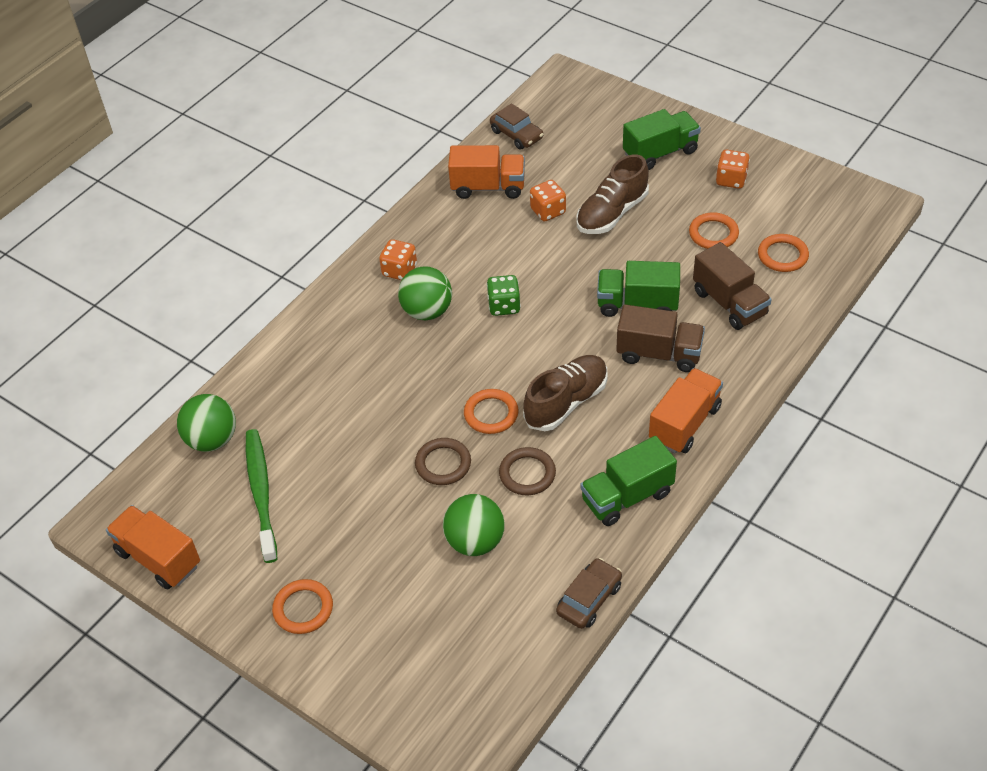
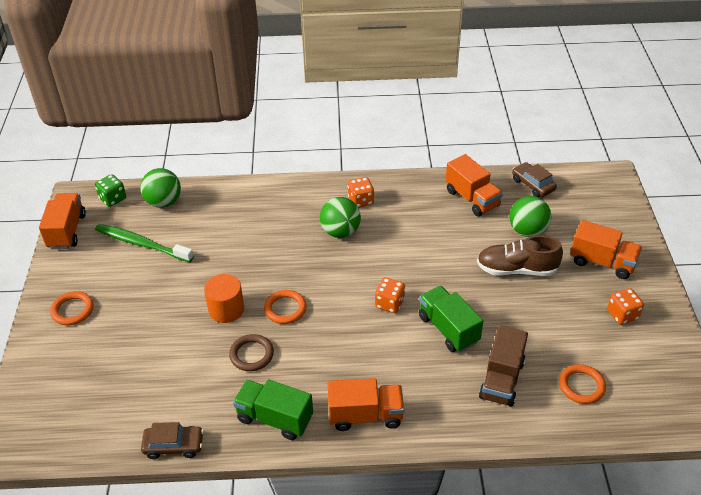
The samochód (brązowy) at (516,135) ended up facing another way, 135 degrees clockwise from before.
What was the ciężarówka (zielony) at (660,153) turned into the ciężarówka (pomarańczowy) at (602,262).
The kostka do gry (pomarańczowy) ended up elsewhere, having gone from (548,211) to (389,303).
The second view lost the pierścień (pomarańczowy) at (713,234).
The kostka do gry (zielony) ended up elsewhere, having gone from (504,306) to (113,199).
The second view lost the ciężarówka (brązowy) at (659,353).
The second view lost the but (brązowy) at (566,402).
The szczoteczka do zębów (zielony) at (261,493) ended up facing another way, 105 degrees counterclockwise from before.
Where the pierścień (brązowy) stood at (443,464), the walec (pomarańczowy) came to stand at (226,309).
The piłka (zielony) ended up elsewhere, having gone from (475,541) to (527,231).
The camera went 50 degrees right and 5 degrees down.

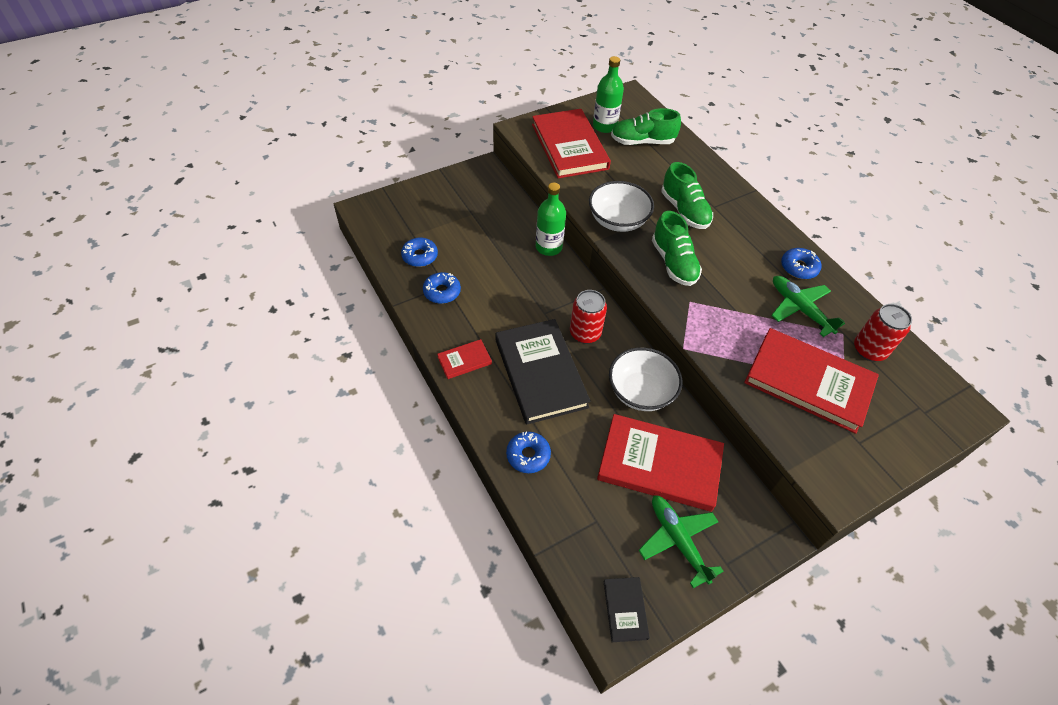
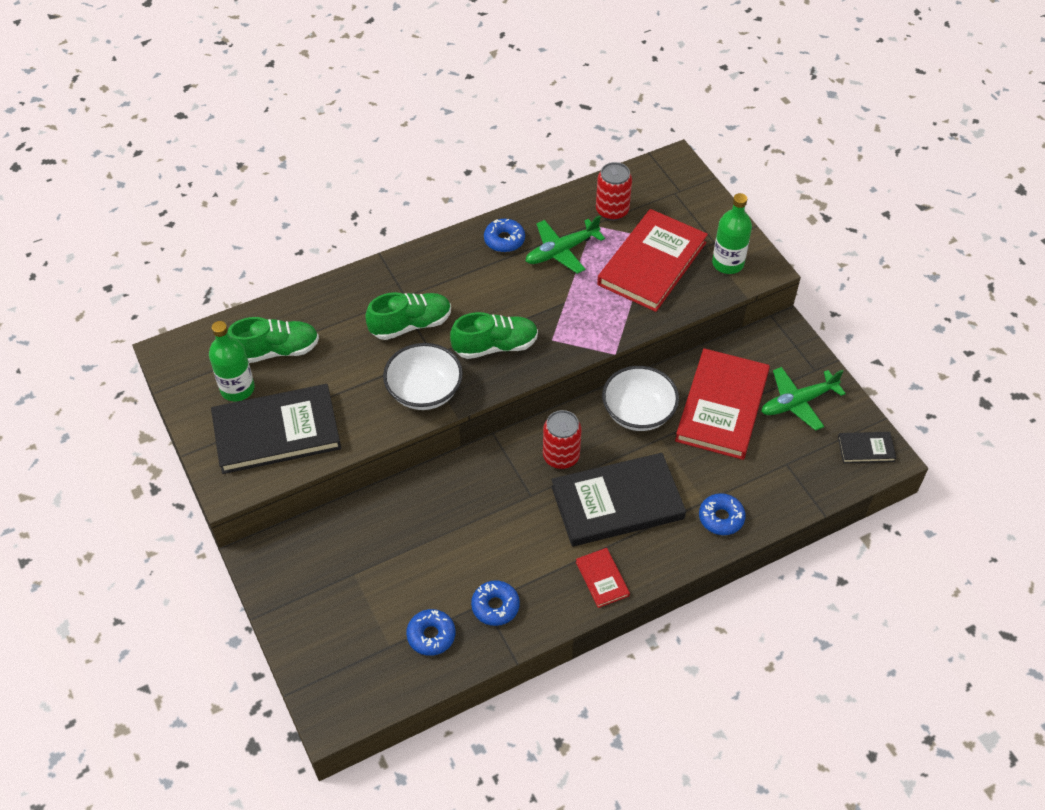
The but (zielony) at (642,142) ended up facing another way, 105 degrees counterclockwise from before.
What was the książka (czerwony) at (569,146) turned into the książka (czarny) at (276,432).
The butelka (zielony) ended up elsewhere, having gone from (548,247) to (728,263).
The camera went 85 degrees left and 0 degrees up.

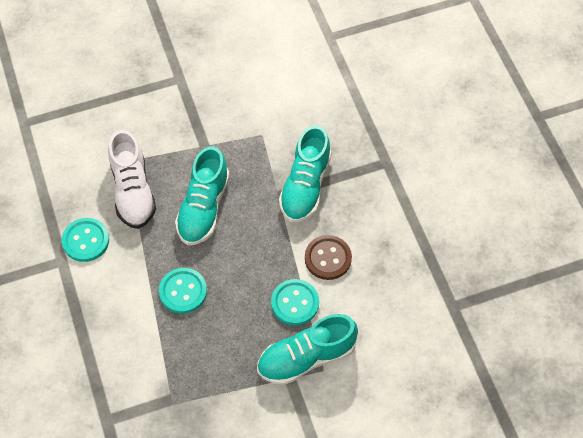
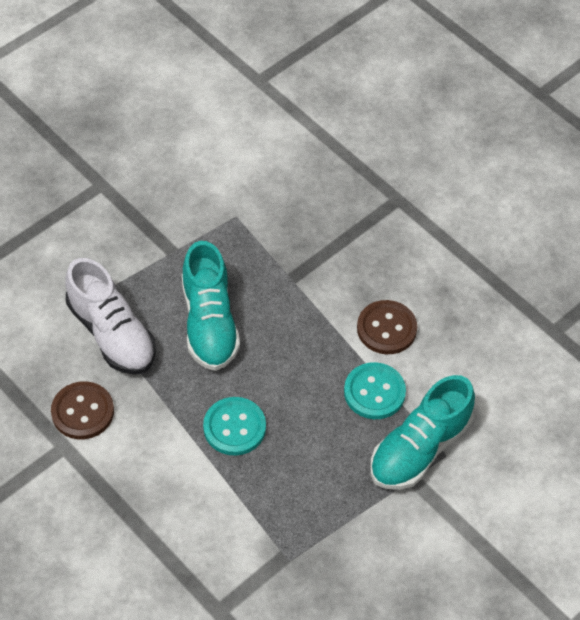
The second view lost the but (turkusowy) at (305,186).
What was the guzik (turkusowy) at (86,241) turned into the guzik (brązowy) at (82,412).
The camera went 25 degrees left and 5 degrees down.

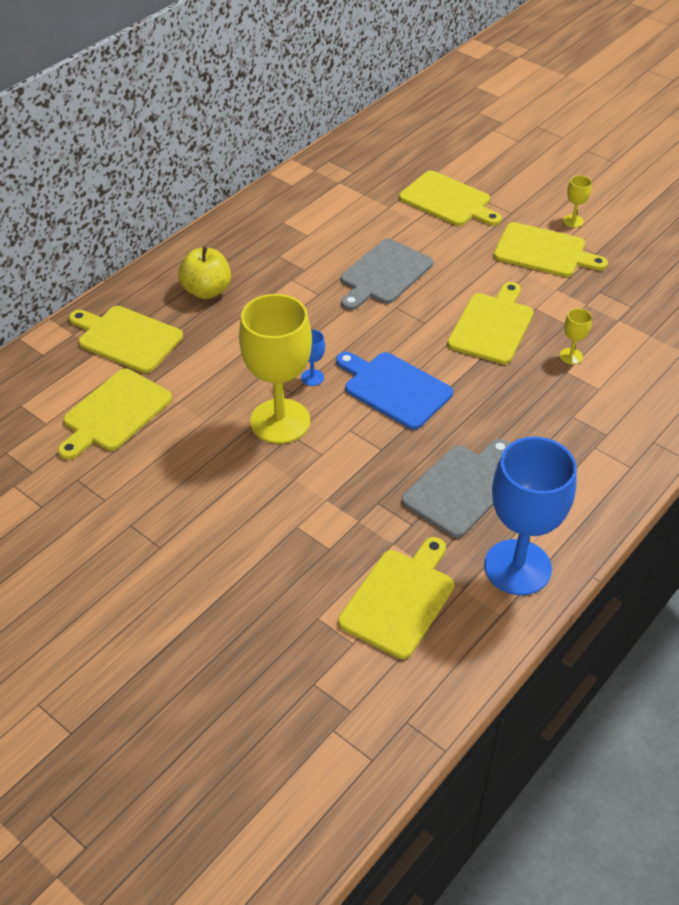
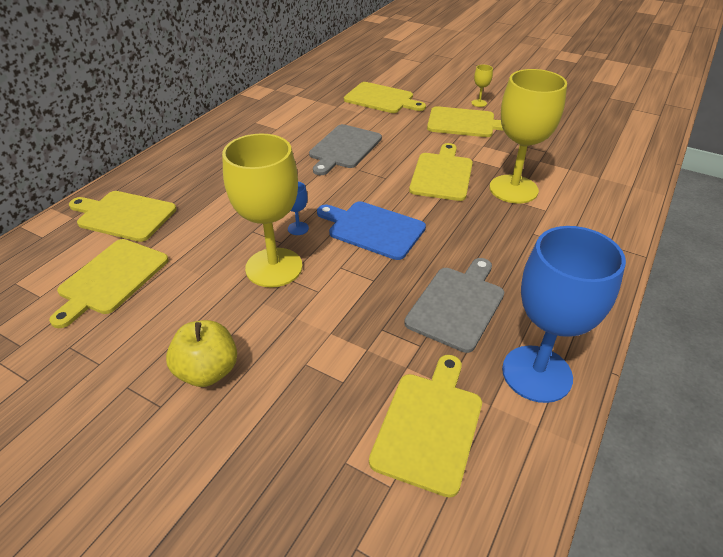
The jabłko (żółty) ended up elsewhere, having gone from (207,291) to (208,371).
The size of the kielich (żółty) at (571,356) changed by a factor of 2.49.
The camera went 10 degrees left and 5 degrees down.

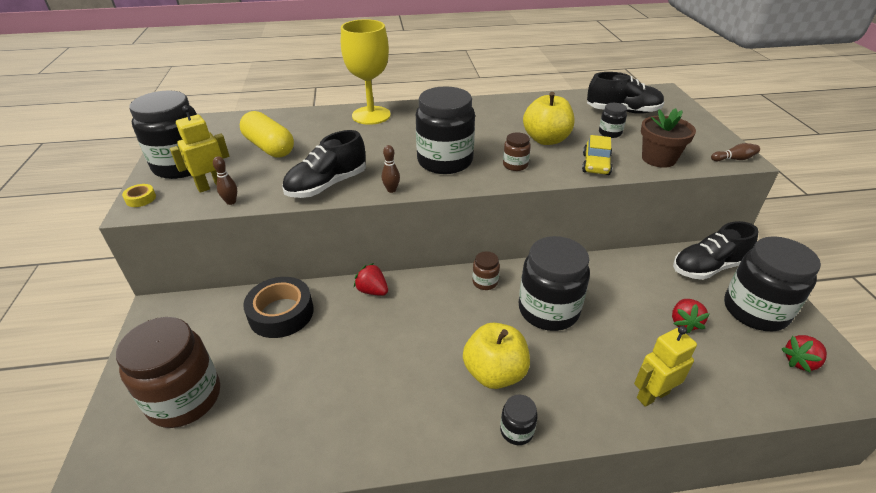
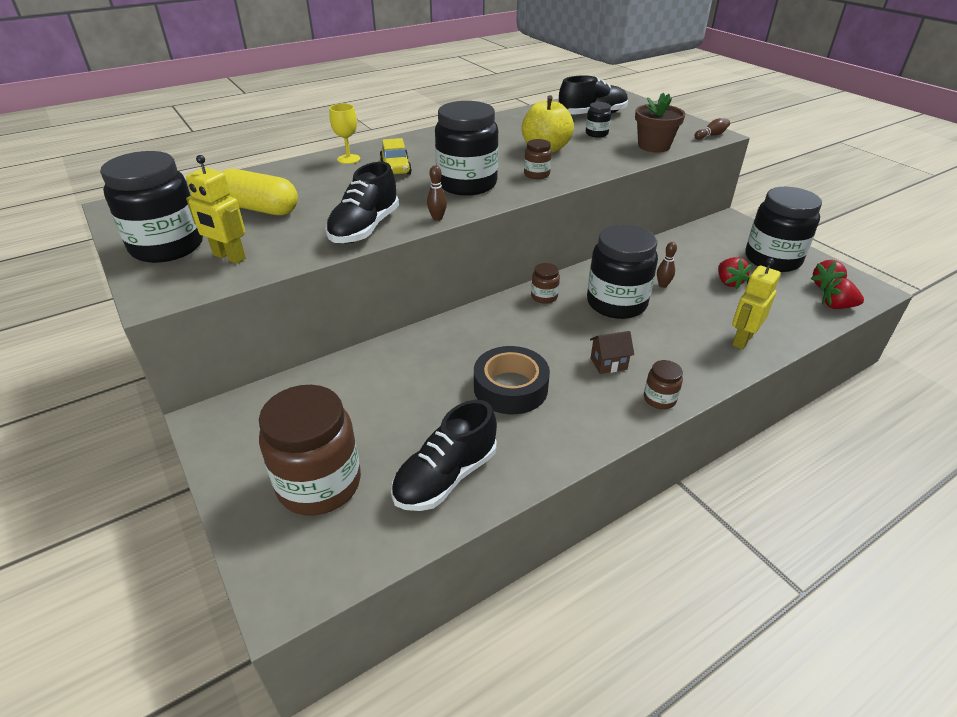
The size of the kielich (żółty) at (371,115) changed by a factor of 0.51.
The robot (żółty) at (212,186) ended up facing another way, 90 degrees counterclockwise from before.
The samochód (żółty) ended up elsewhere, having gone from (596,164) to (395,168).
The kręgiel (brązowy) ended up elsewhere, having gone from (231,202) to (663,285).
The second view lost the taśma klejąca (żółty) at (141,199).
The but (czarny) ended up elsewhere, having gone from (708,267) to (446,477).
The truskawka (czerwony) ended up elsewhere, having gone from (372,291) to (837,306).
The taśma klejąca (czarny) ended up elsewhere, having gone from (281,313) to (510,388).
Where the jabłko (żółty) stood at (494,373), the domek (brązowy) came to stand at (608,363).
What was the słoik (czarny) at (516,430) turned into the słoik (brązowy) at (659,399).
The camera went 25 degrees left and 0 degrees up.

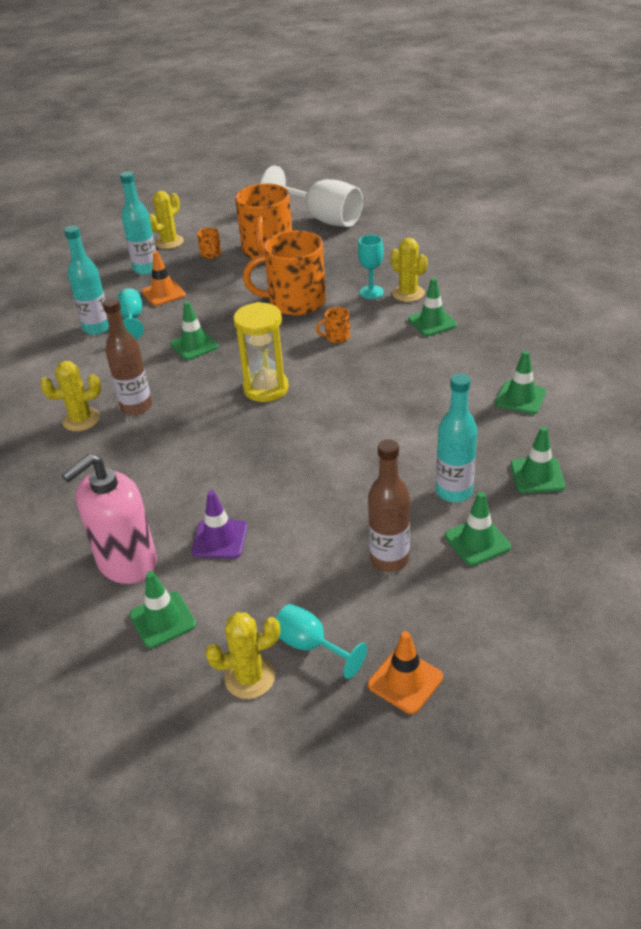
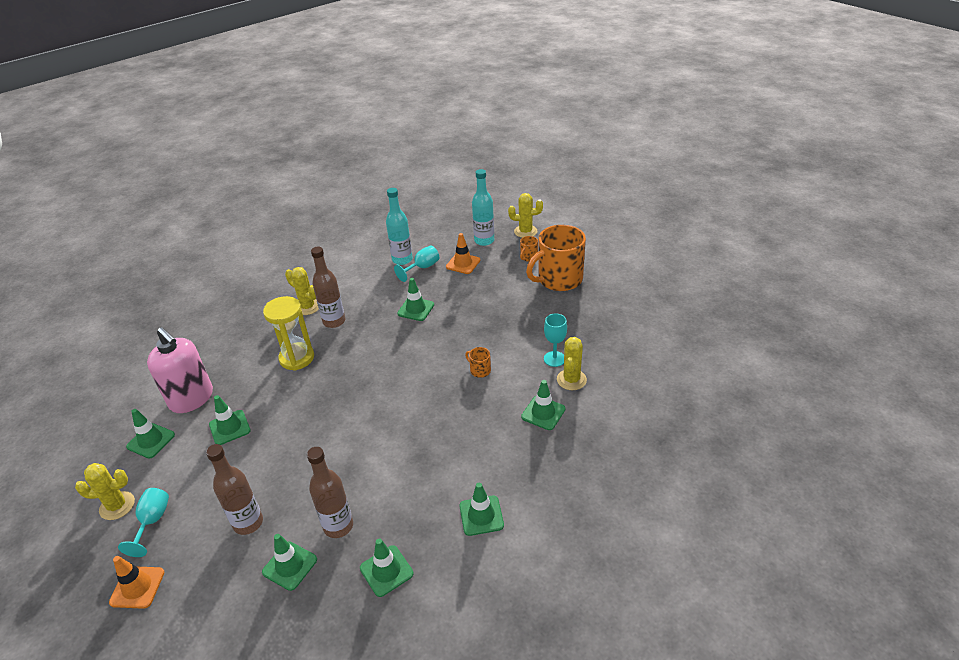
The second view lost the kielich (biały) at (322,219).
The second view lost the kubek (pomarańczowy) at (295,302).
The klepsydra (żółty) ended up elsewhere, having gone from (266,388) to (297,358).
What was the butelka (turkusowy) at (454,491) turned into the butelka (brązowy) at (338,526).
The dozownik mydła (różowy) at (127,562) ended up facing another way, 150 degrees counterclockwise from before.
What was the pachołek (fioletowy) at (220,539) turned into the pachołek (zielony) at (229,427).
The kaktus (żółty) at (249,677) ended up facing another way, 45 degrees counterclockwise from before.
The camera went 55 degrees right and 0 degrees up.

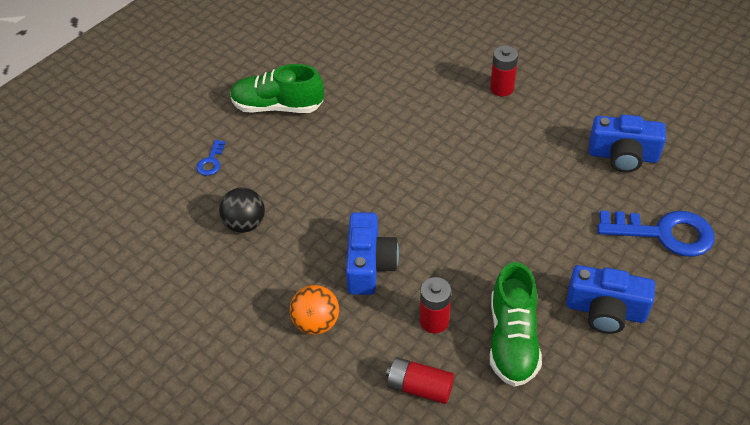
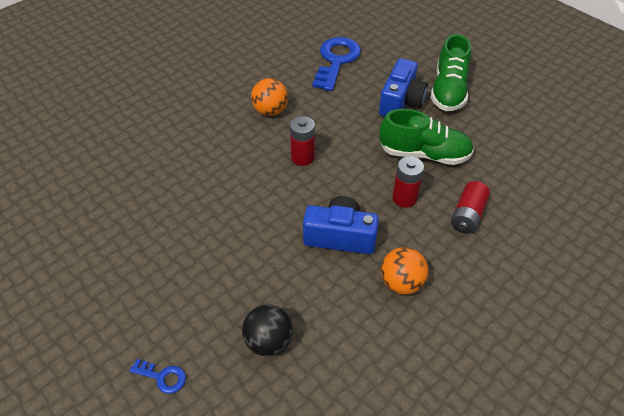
The bateria (czerwony) ended up elsewhere, having gone from (501,88) to (302,157).
The but (zielony) ended up elsewhere, having gone from (277,106) to (448,91).
The second view lost the aparat fotograficzny (niebieski) at (623,156).
The second view gained the piłka (pomarańczowy) at (270,111).
The camera went 85 degrees left and 0 degrees up.

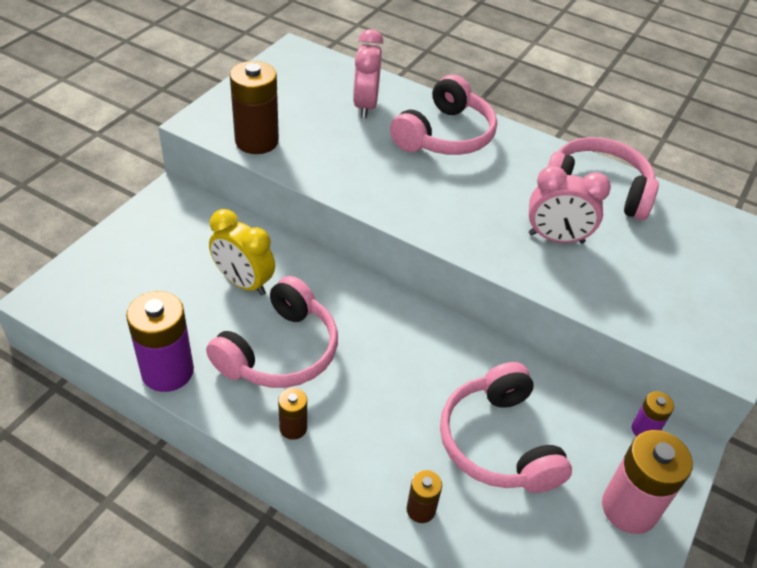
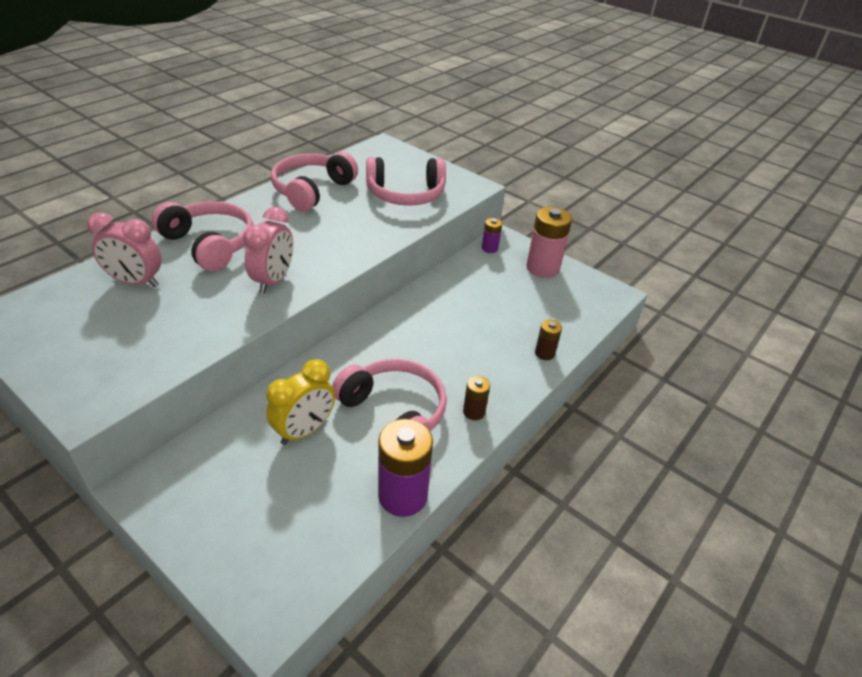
The second view lost the bateria (brązowy) at (256,141).
The budzik (różowy) ended up elsewhere, having gone from (556,238) to (273,281).
The słuchawki (różowy) ended up elsewhere, having gone from (498,442) to (406,194).
The camera went 80 degrees left and 5 degrees down.

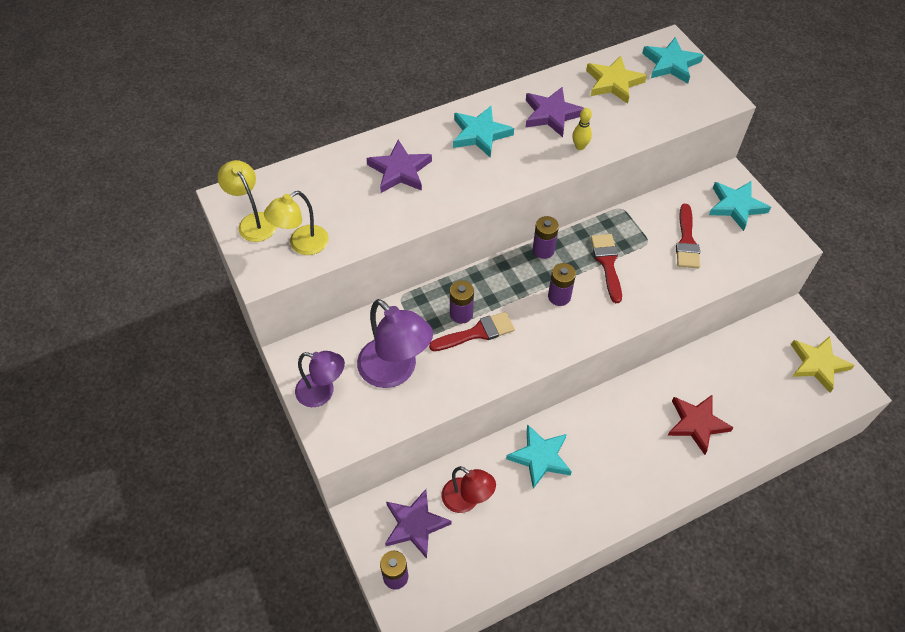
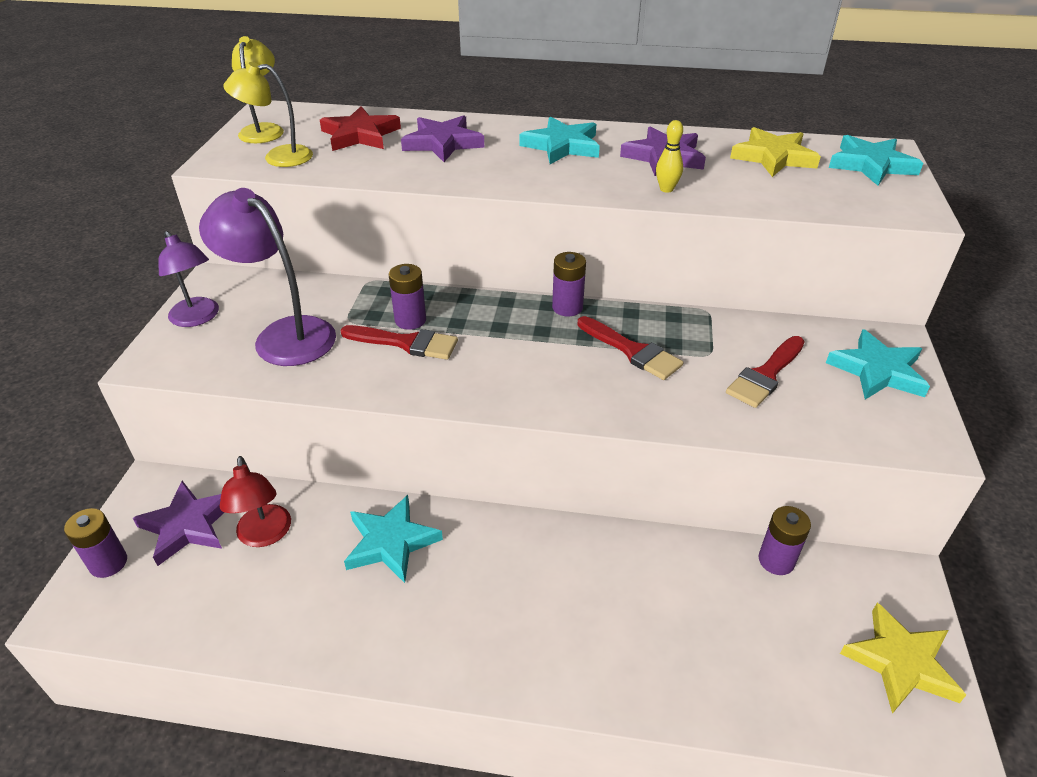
The pędzel (czerwony) at (607,263) ended up facing another way, 105 degrees clockwise from before.
The bateria (fioletowy) ended up elsewhere, having gone from (559,296) to (776,560).
The lampka (fioletowy) at (395,371) ended up facing another way, 135 degrees clockwise from before.
The gwiazda (czerwony) ended up elsewhere, having gone from (697,424) to (360,135).
The camera went 35 degrees right and 15 degrees down.

